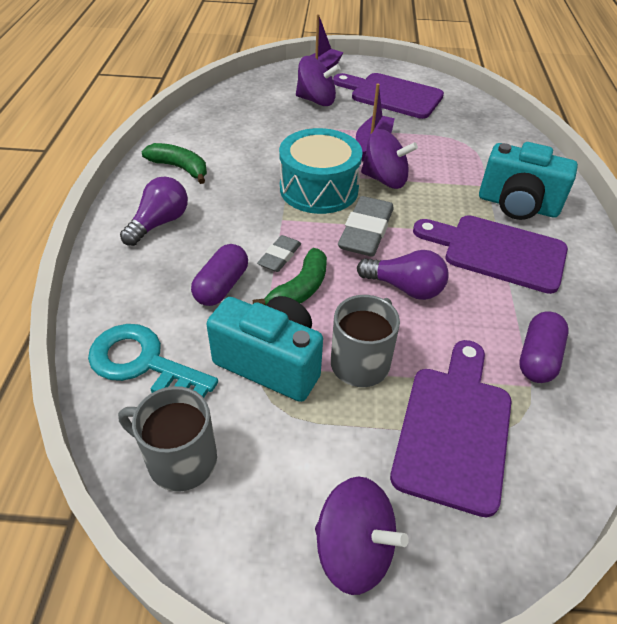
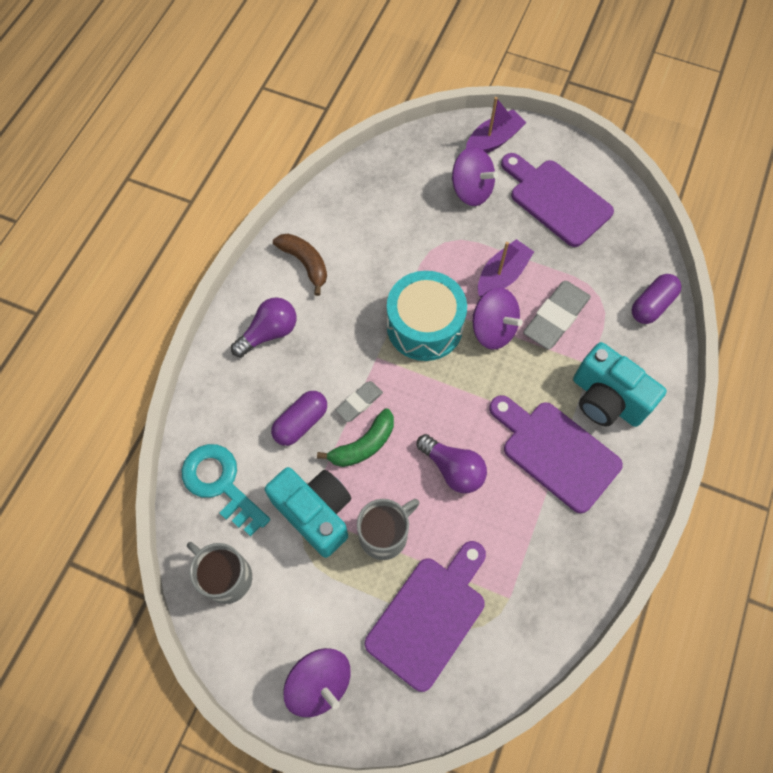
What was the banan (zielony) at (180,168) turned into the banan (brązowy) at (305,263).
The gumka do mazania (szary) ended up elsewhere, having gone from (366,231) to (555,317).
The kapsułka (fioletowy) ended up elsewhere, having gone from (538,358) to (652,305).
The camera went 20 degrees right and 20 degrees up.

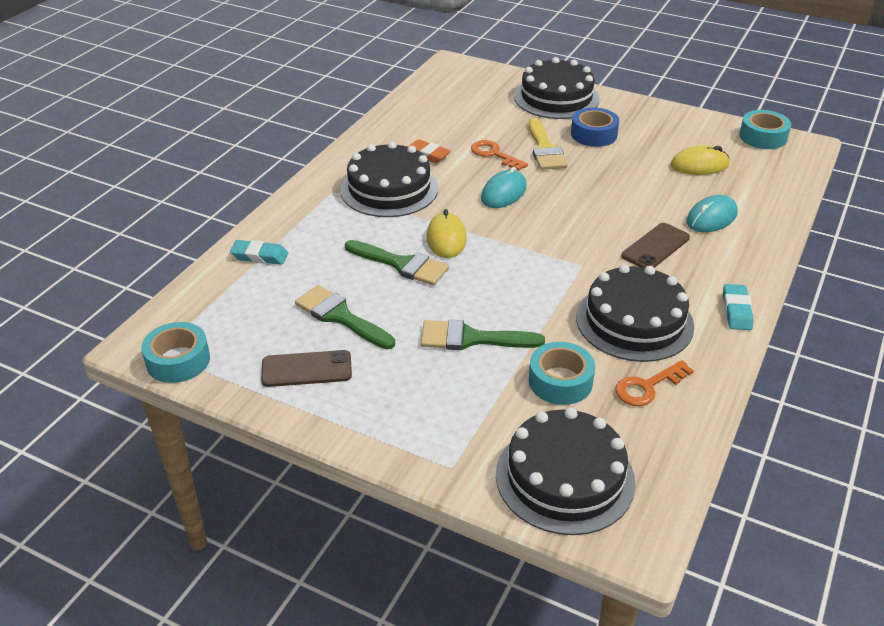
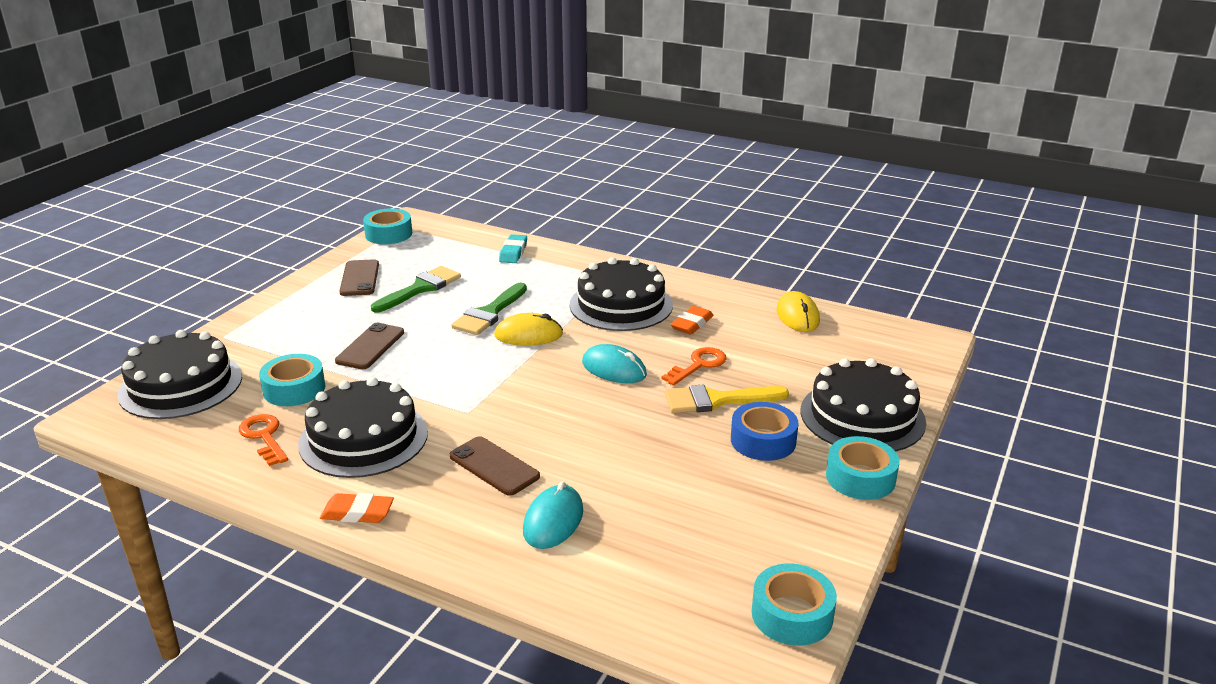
The myszka (żółty) ended up elsewhere, having gone from (699,165) to (797,316).
The myszka (turkusowy) at (711,218) ended up facing another way, 60 degrees clockwise from before.
What was the gumka do mazania (turkusowy) at (736,311) turned into the gumka do mazania (pomarańczowy) at (357,513).
Where the pędzel (zielony) stood at (471,338), the telefon (brązowy) came to stand at (370,347).
The second view gained the taśma klejąca (turkusowy) at (860,478).
The camera went 90 degrees right and 10 degrees down.

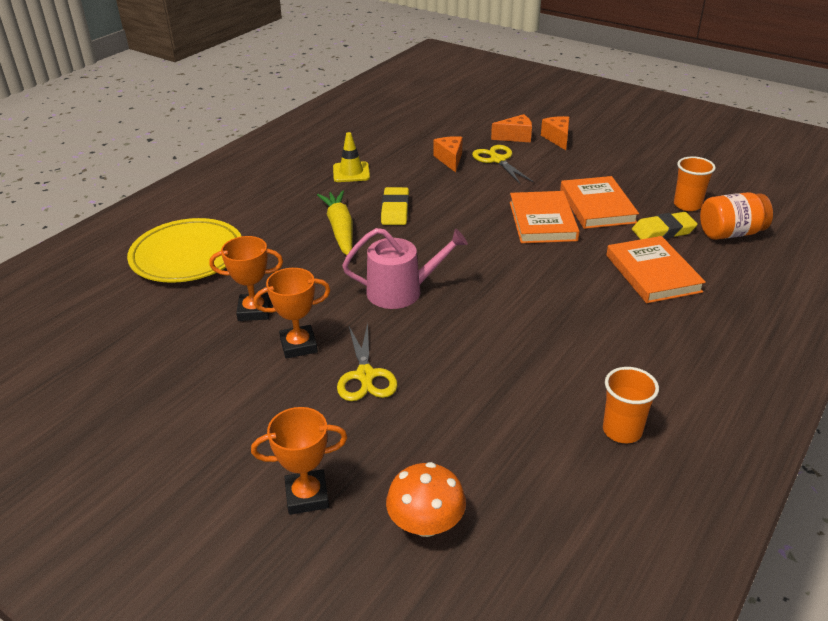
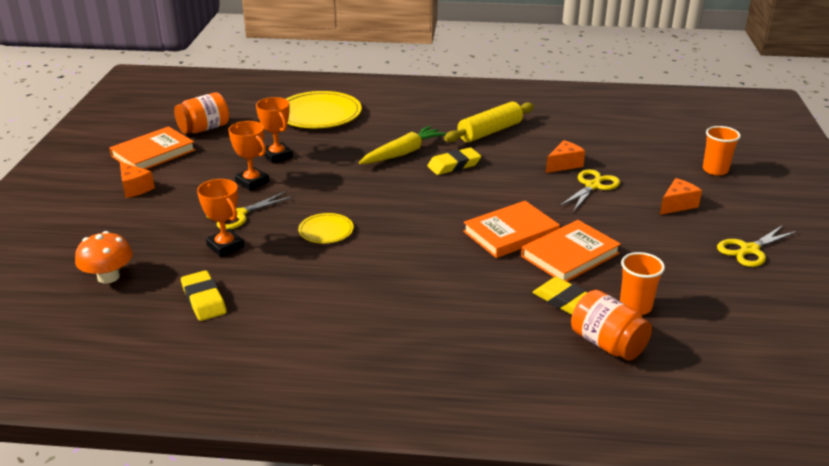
The ser (pomarańczowy) ended up elsewhere, having gone from (515,137) to (134,188).
Where the pachołek (żółty) stood at (351,172), the wałek do ciasta (żółty) came to stand at (490,132).
The second view lost the konewka (różowy) at (401,291).
The książka (pomarańczowy) ended up elsewhere, having gone from (653,273) to (153,153).
The szklanka (pomarańczowy) ended up elsewhere, having gone from (622,430) to (715,170).
The puchar (pomarańczowy) ended up elsewhere, having gone from (307,496) to (225,246).
The second view gained the słoik (pomarańczowy) at (204,129).
The second view gained the talerz (żółty) at (326,231).
The second view gained the nożyczki (żółty) at (749,250).
The second view gained the gumka do mazania (żółty) at (204,300).
The camera went 60 degrees right and 5 degrees down.

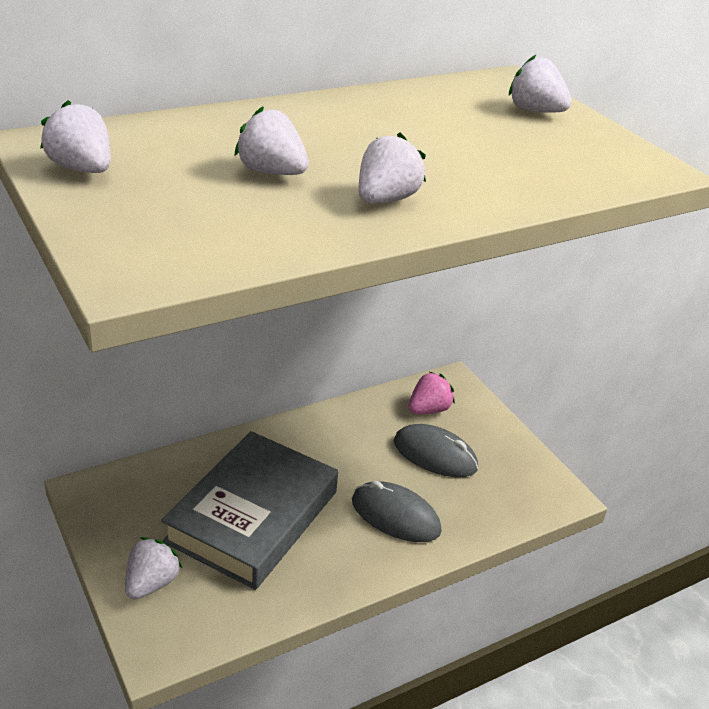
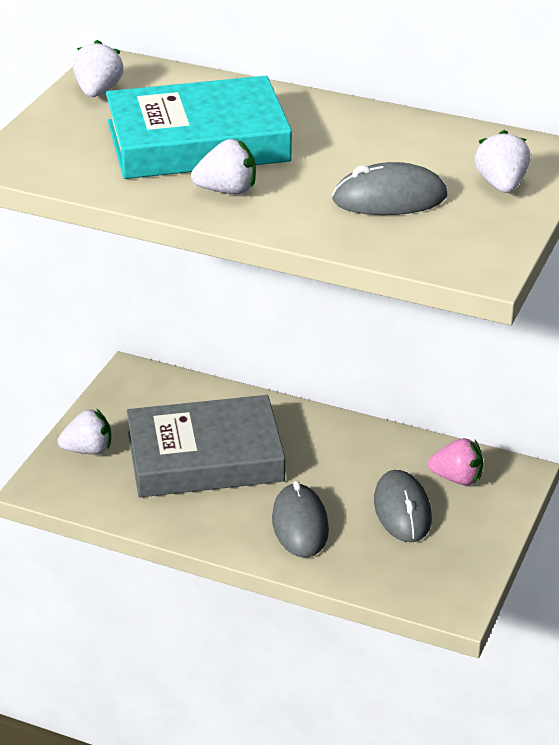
Where the truskawka (biały) stood at (271,172), the książka (turkusowy) came to stand at (198,141).
The second view gained the myszka (szary) at (389,199).
The camera went 55 degrees right and 0 degrees up.

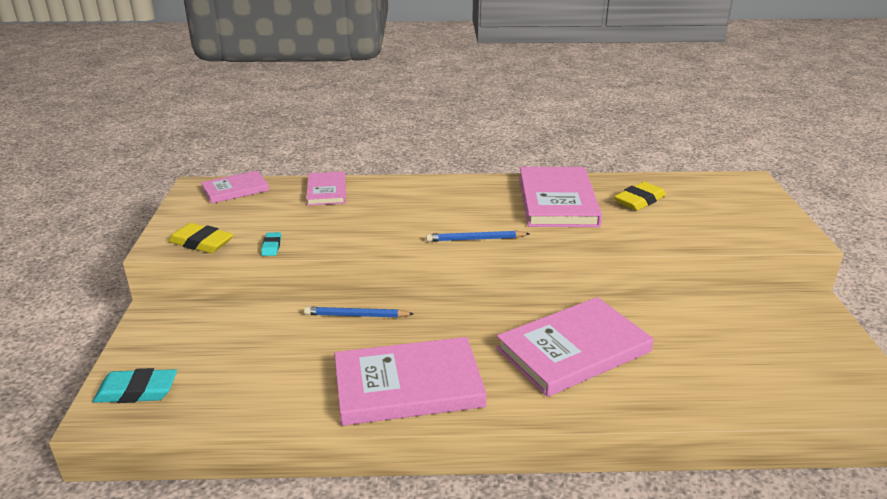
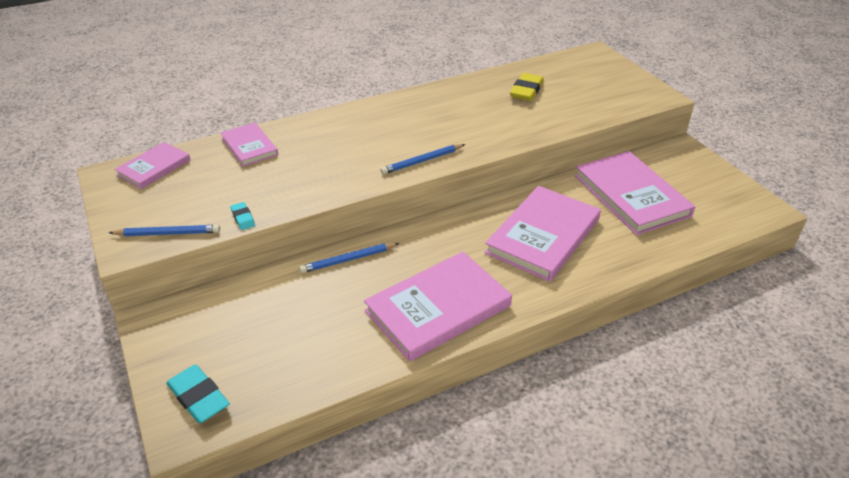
The książka (różowy) ended up elsewhere, having gone from (557,201) to (631,195).
Where the gumka do mazania (żółty) stood at (201,243), the ołówek (niebieski) came to stand at (168,233).
The gumka do mazania (turkusowy) at (137,391) ended up facing another way, 75 degrees clockwise from before.
The camera went 25 degrees left and 10 degrees up.

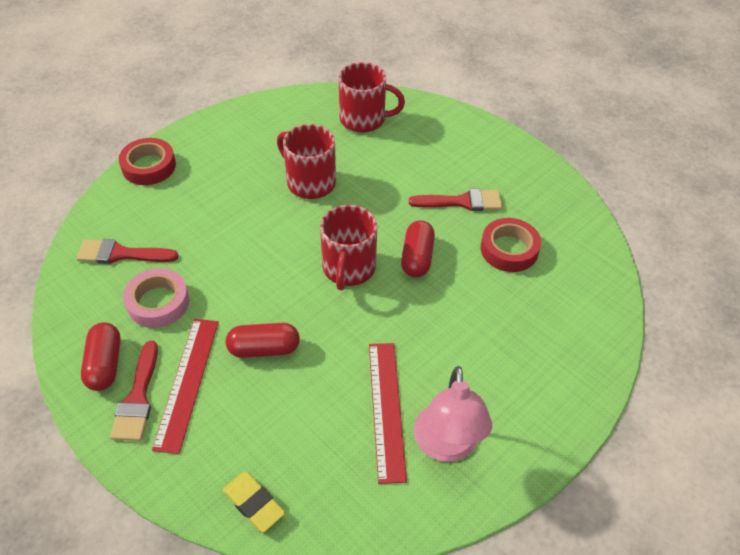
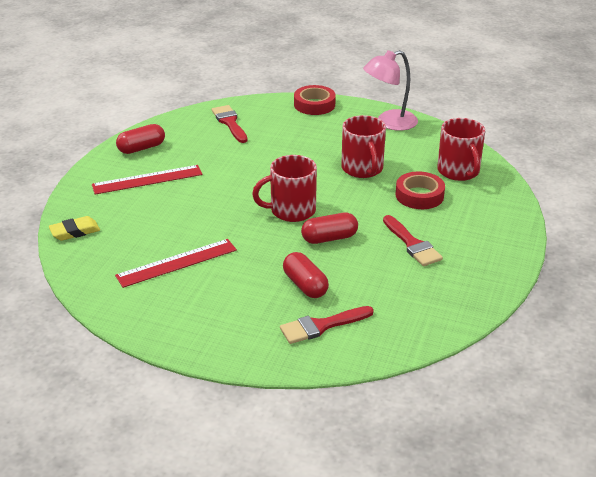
The kubek (czerwony) at (310,182) ended up facing another way, 150 degrees clockwise from before.
The taśma klejąca (czerwony) ended up elsewhere, having gone from (509,249) to (419,195).
The second view lost the taśma klejąca (różowy) at (158,302).
The kapsułka (czerwony) ended up elsewhere, having gone from (264,349) to (305,285).
The pędzel (czerwony) ended up elsewhere, having gone from (138,398) to (321,326).
The lampka (różowy) ended up elsewhere, having gone from (446,446) to (389,123).
The gumka do mazania (żółty) at (254,503) ended up facing another way, 45 degrees clockwise from before.
The camera went 65 degrees right and 15 degrees down.

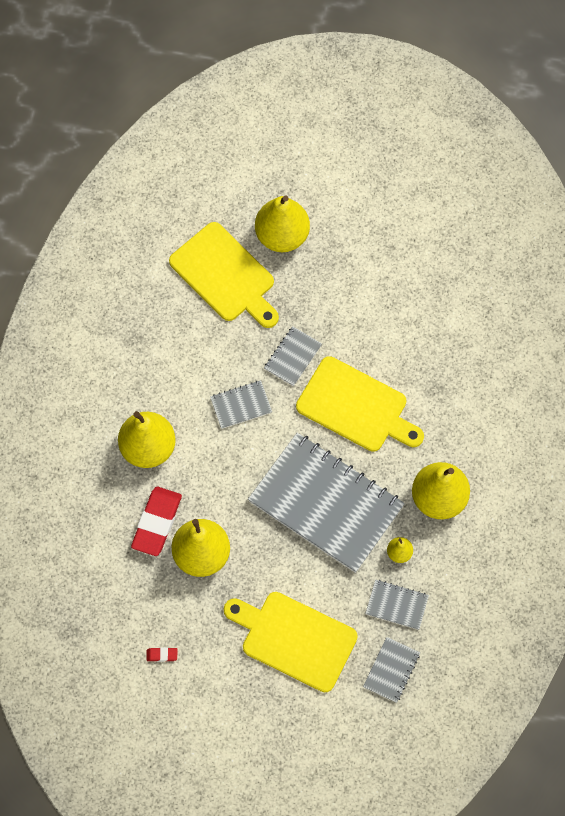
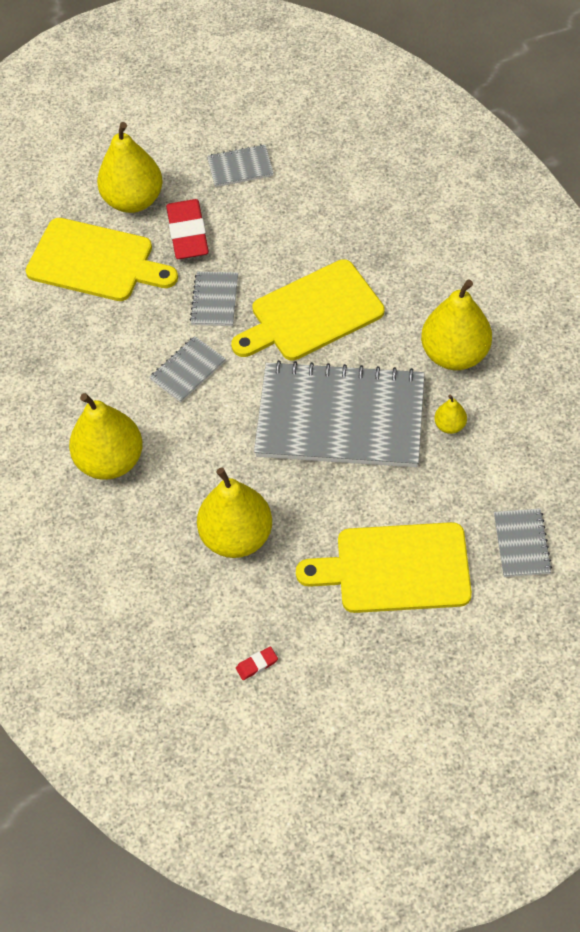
The deska do krojenia (żółty) at (356,407) ended up facing another way, 150 degrees clockwise from before.
The gumka do mazania (czerwony) ended up elsewhere, having gone from (157,523) to (188,233).
The zeszyt (szary) ended up elsewhere, having gone from (397,605) to (240,167).
The camera went 25 degrees left and 10 degrees down.

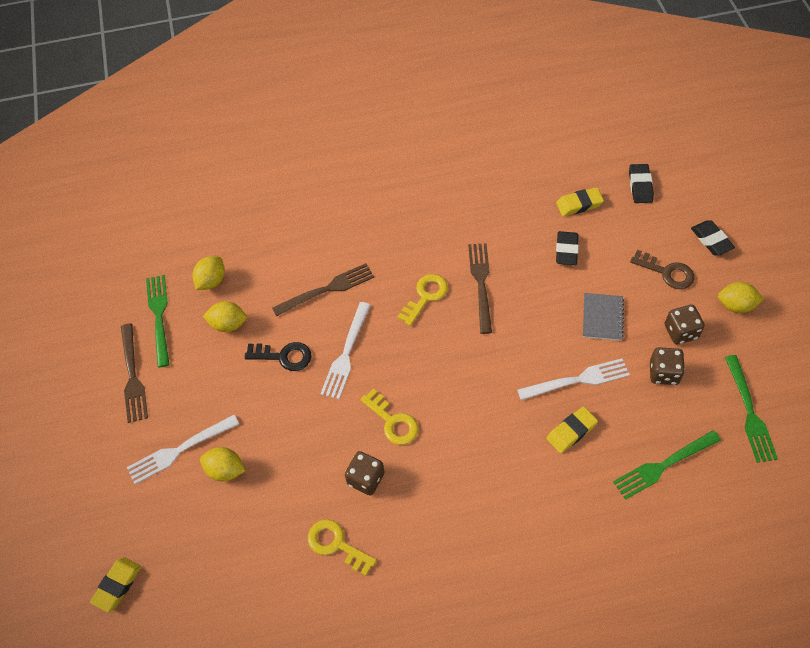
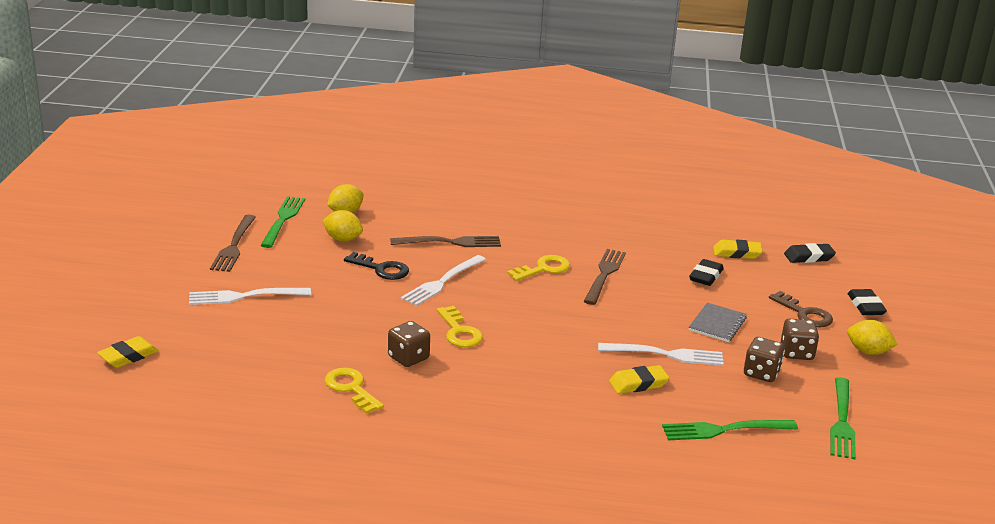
The gumka do mazania (czarny) at (640,186) ended up facing another way, 60 degrees clockwise from before.
The second view lost the cytryna (żółty) at (225,470).
The camera went 15 degrees right and 30 degrees down.

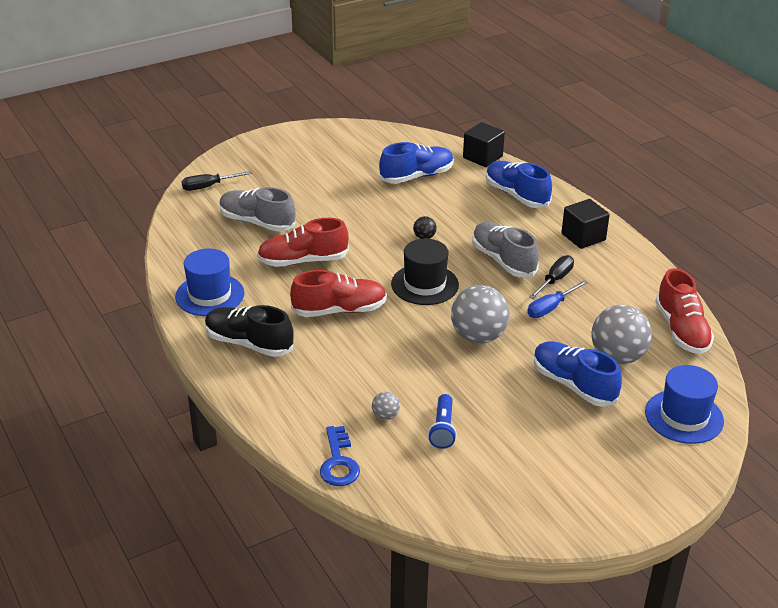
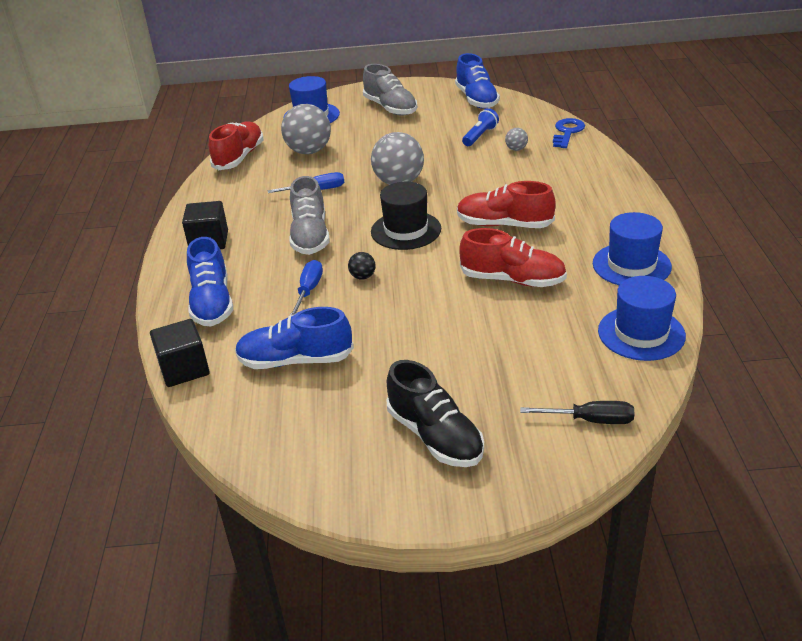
The but (szary) ended up elsewhere, having gone from (257,222) to (390,108).
The second view lost the śrubokręt (czarny) at (555,280).
The but (czarny) ended up elsewhere, having gone from (249,343) to (435,436).
The but (niebieski) ended up elsewhere, having gone from (573,385) to (476,99).
The second view gained the śrubokręt (niebieski) at (308,291).
The second view gained the kapelusz (niebieski) at (641,333).
The camera went 150 degrees left and 0 degrees up.

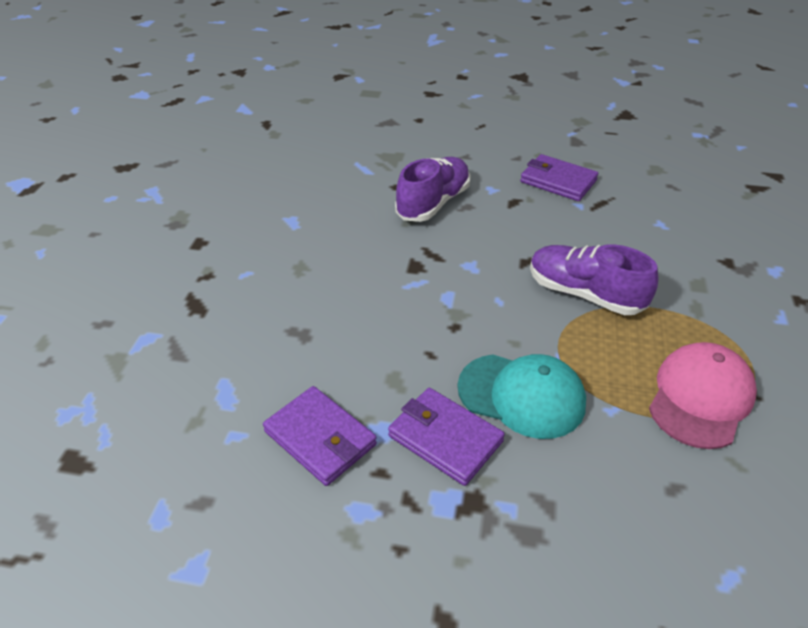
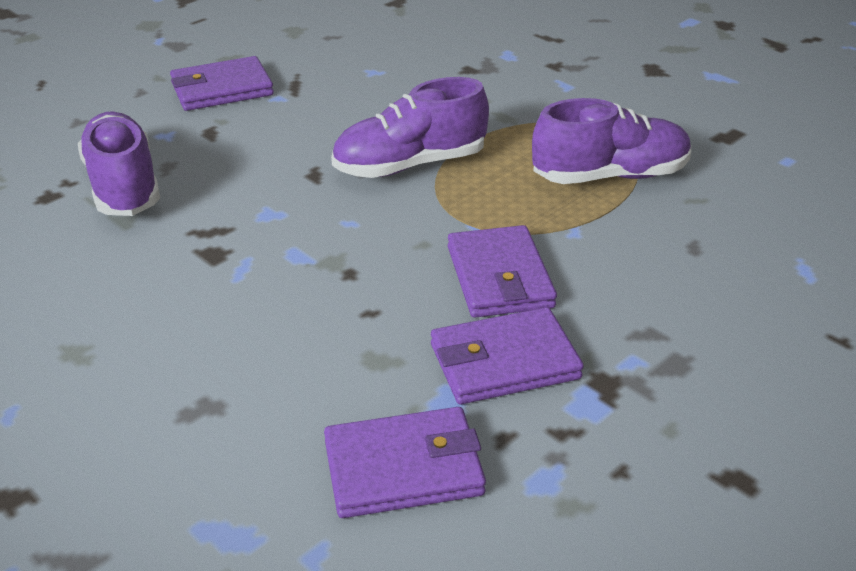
Where the czapka (różowy) stood at (700,398), the but (fioletowy) came to stand at (610,176).
Where the czapka (turkusowy) stood at (521,395), the portfel (fioletowy) came to stand at (500,277).
The camera went 55 degrees left and 5 degrees down.

